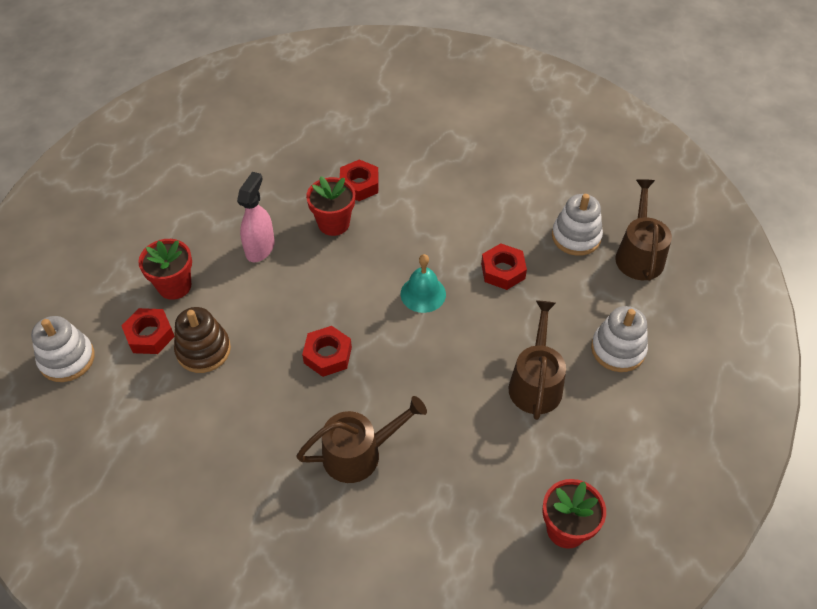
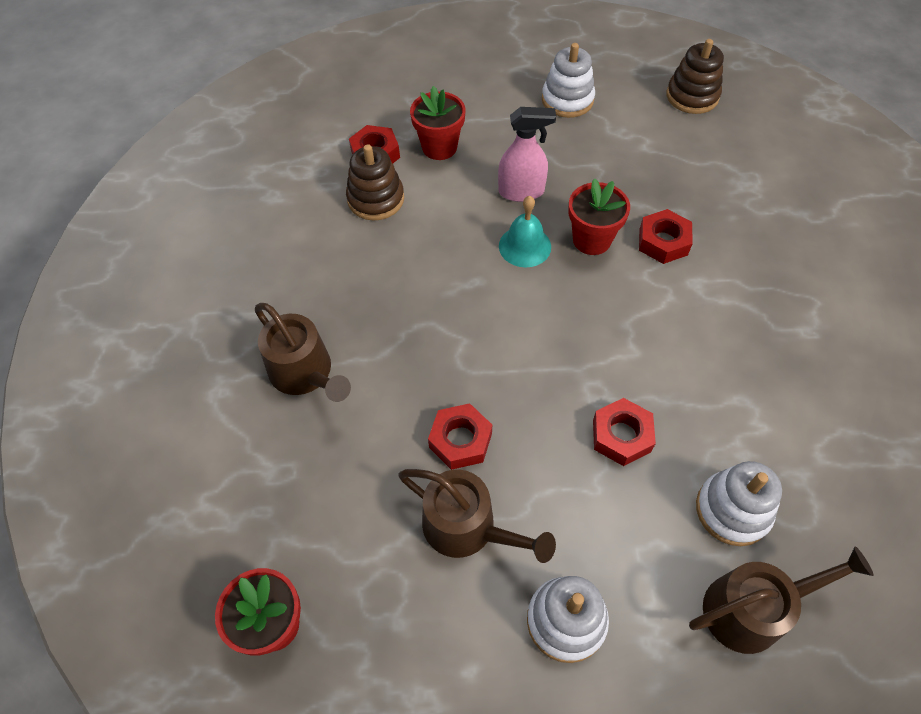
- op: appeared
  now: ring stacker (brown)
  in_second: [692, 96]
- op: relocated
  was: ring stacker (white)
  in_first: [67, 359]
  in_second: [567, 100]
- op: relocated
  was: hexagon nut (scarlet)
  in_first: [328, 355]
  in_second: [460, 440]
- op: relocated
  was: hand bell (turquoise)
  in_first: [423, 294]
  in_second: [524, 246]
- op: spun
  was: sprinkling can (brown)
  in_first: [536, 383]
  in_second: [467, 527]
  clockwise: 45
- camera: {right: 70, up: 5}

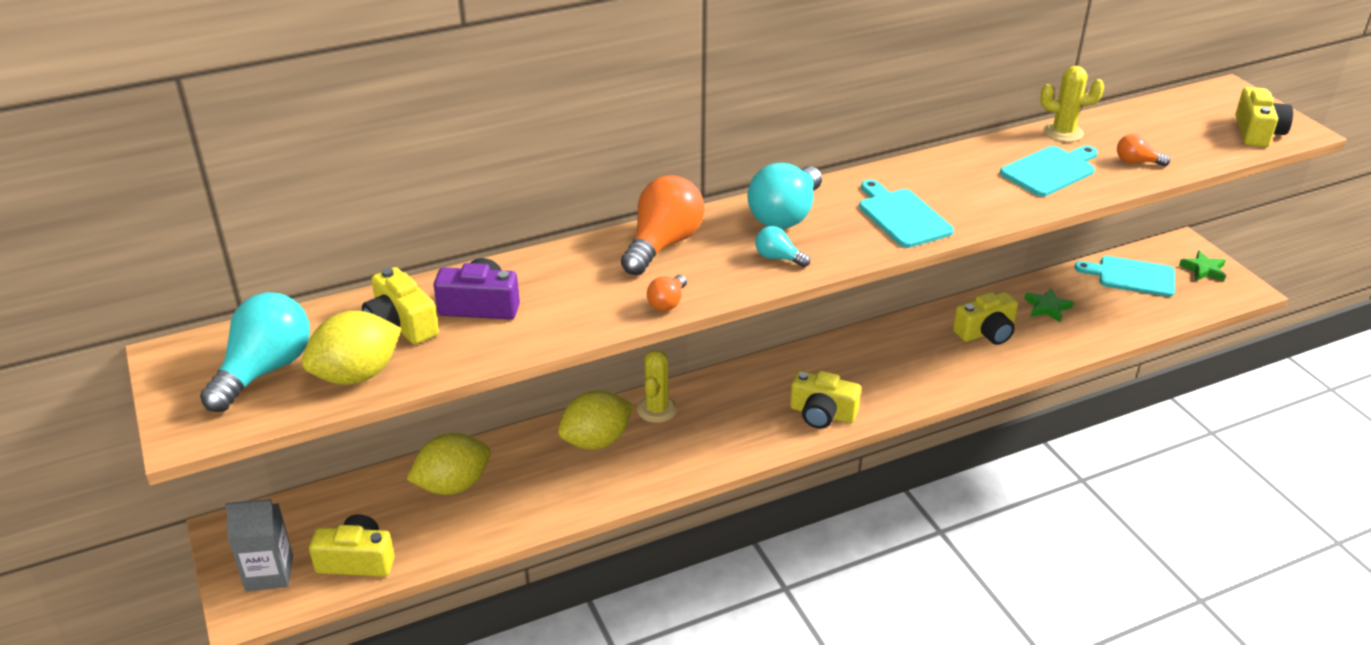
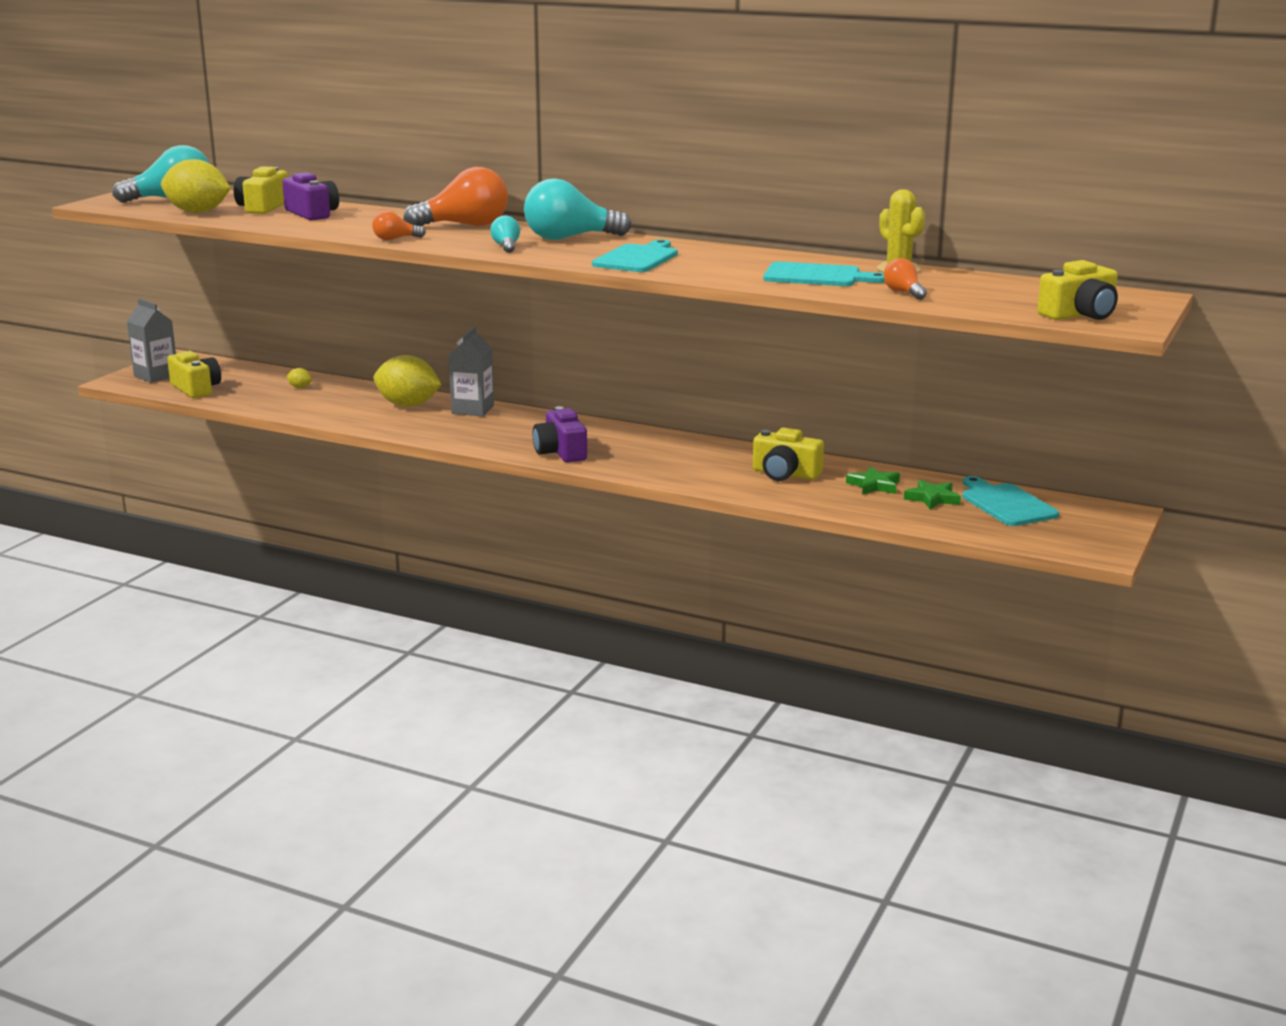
- op: relocated
  was: five-pointed star (leaf-green)
  in_first: [1203, 270]
  in_second: [932, 498]
- op: exchanged
  was: saguaro cactus (bright yellow)
  now: carton (grey)
  in_first: [657, 409]
  in_second: [473, 409]
- op: colour
  was: camera (bright yellow)
  now: camera (purple)
  in_first: [822, 413]
  in_second: [560, 452]
- op: size
  was: lemon (bright yellow)
  in_first: [453, 485]
  in_second: [300, 387]
  ratio: 0.41
- camera: {right: 50, up: -15}

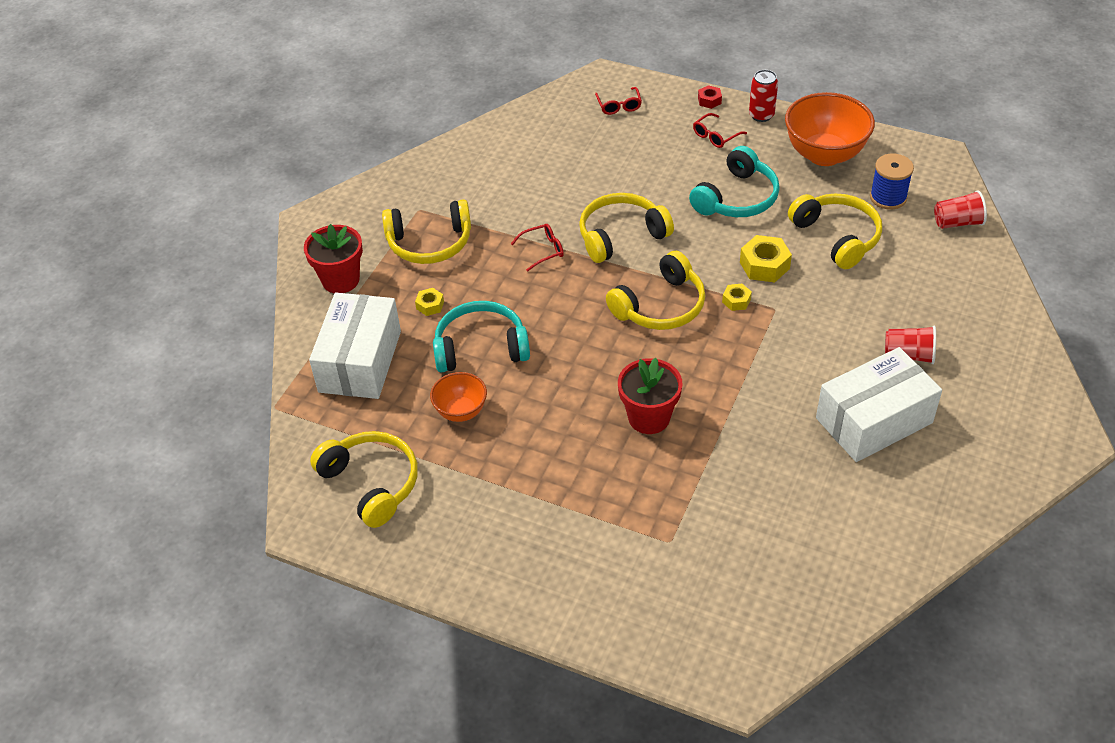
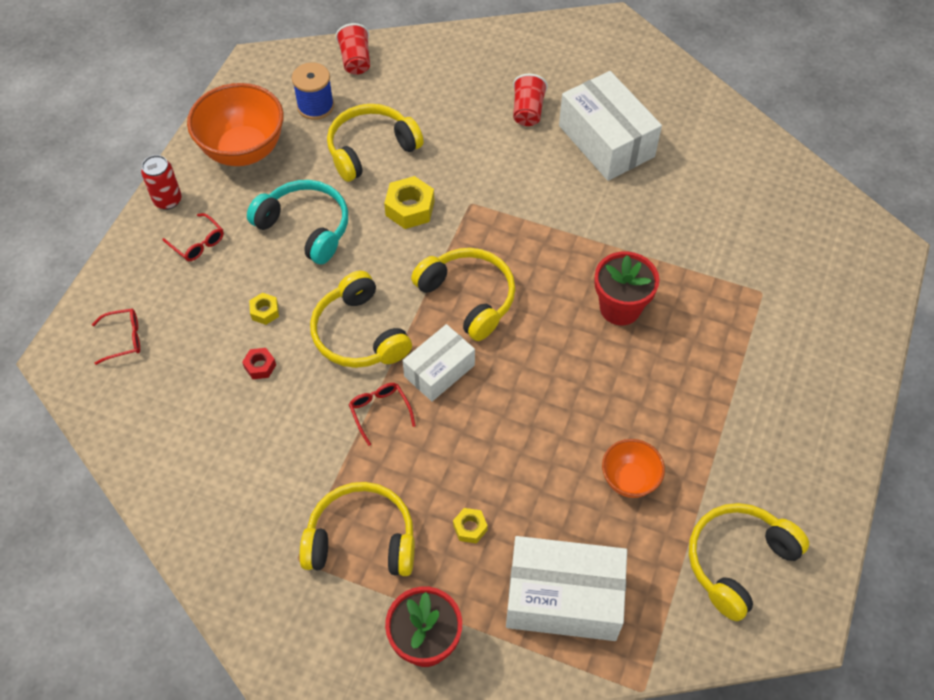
- op: missing
  was: over-ear headphones (turquoise)
  in_first: [481, 347]
- op: appeared
  now: box (white)
  in_second: [439, 371]
- op: relocated
  was: hexagon nut (scarlet)
  in_first: [709, 100]
  in_second: [260, 366]
- op: relocated
  was: hexagon nut (bright yellow)
  in_first: [736, 301]
  in_second: [265, 311]
- op: spun
  was: over-ear headphones (bright yellow)
  in_first: [429, 243]
  in_second: [361, 539]
  clockwise: -75
- camera: {right: -95, up: 10}

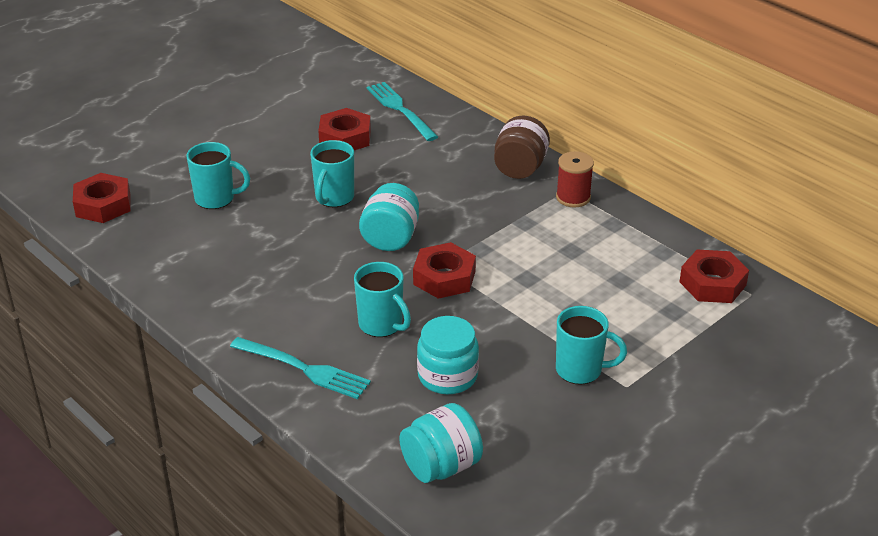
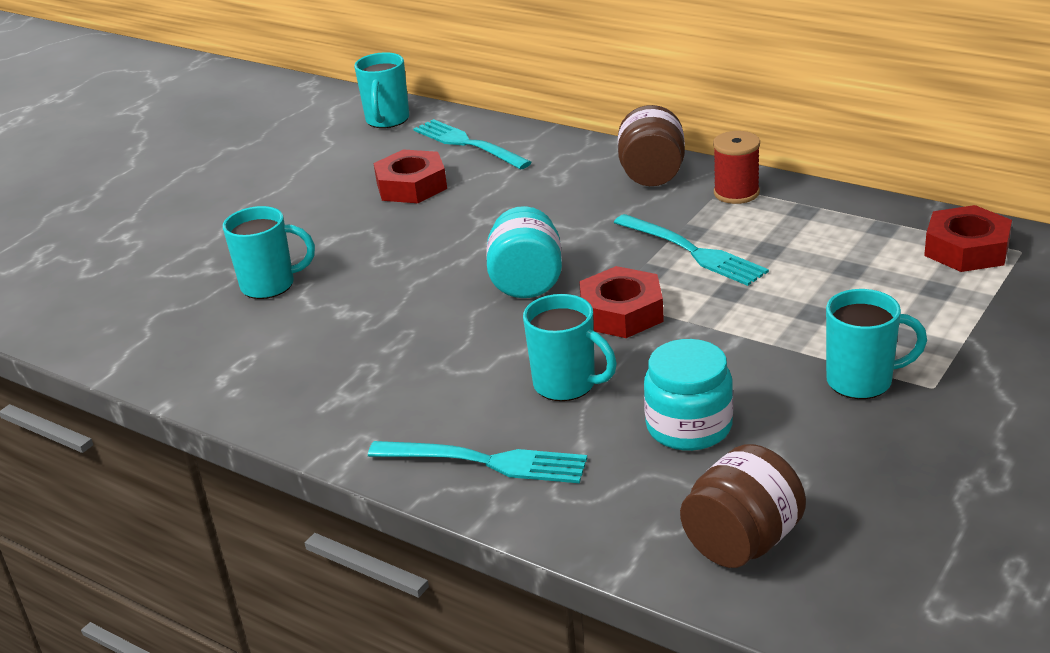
- op: missing
  was: hexagon nut (scarlet)
  in_first: [103, 205]
- op: appeared
  now: table fork (turquoise)
  in_second: [692, 251]
- op: relocated
  was: tea mug (turquoise)
  in_first: [334, 198]
  in_second: [387, 120]
- op: colour
  was: preserve jar (turquoise)
  now: preserve jar (brown)
  in_first: [441, 466]
  in_second: [742, 542]
- camera: {right: -10, up: -5}

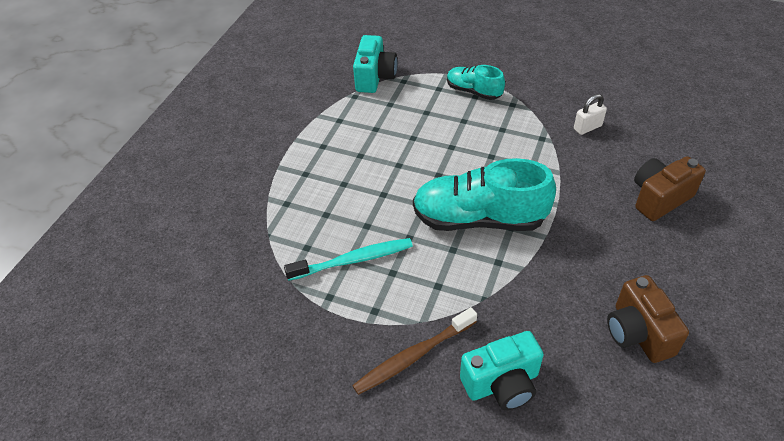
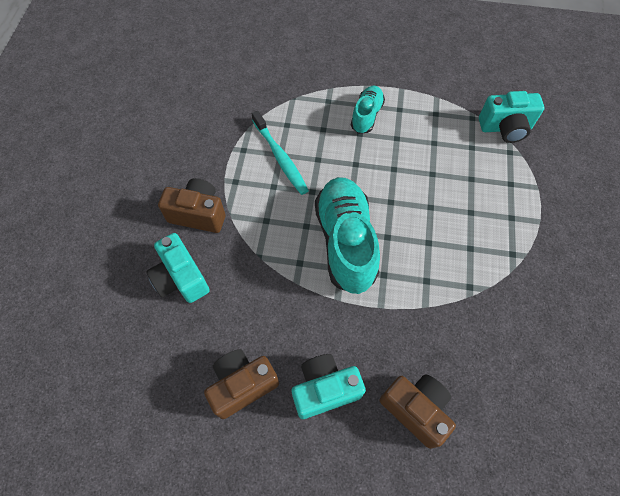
- op: missing
  was: padlock (white)
  in_first: [587, 127]
- op: appeared
  now: camera (turquoise)
  in_second: [325, 389]
- op: relocated
  was: lace-up shoe (turquoise)
  in_first: [473, 91]
  in_second: [366, 115]
- op: exchanged
  was: tooth brush (brown)
  now: camera (brown)
  in_first: [413, 356]
  in_second: [198, 214]
- camera: {right: 75, up: 15}

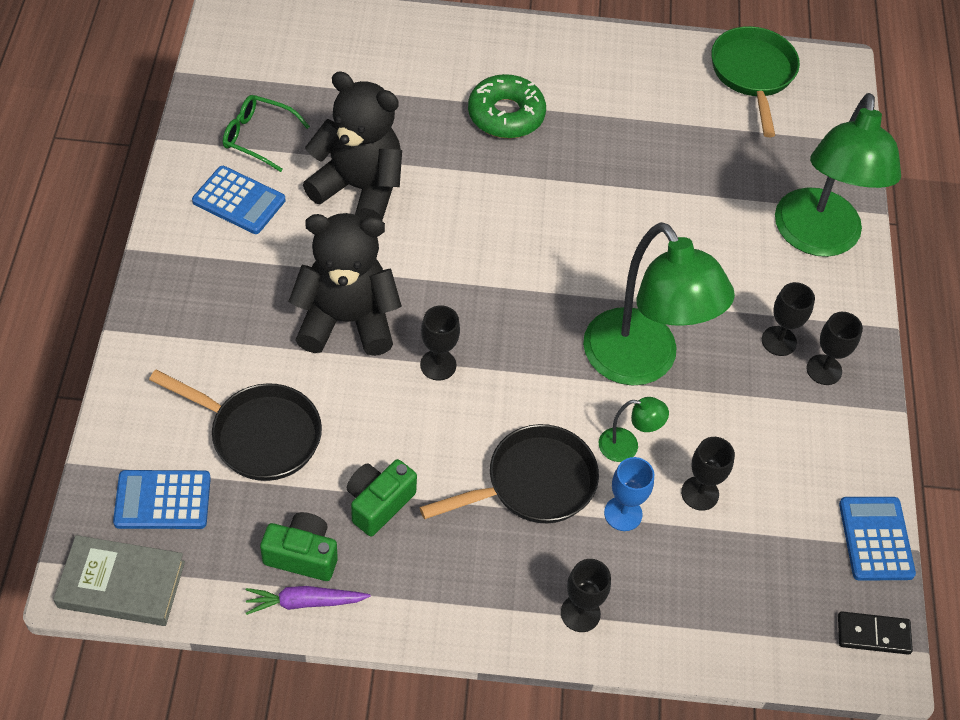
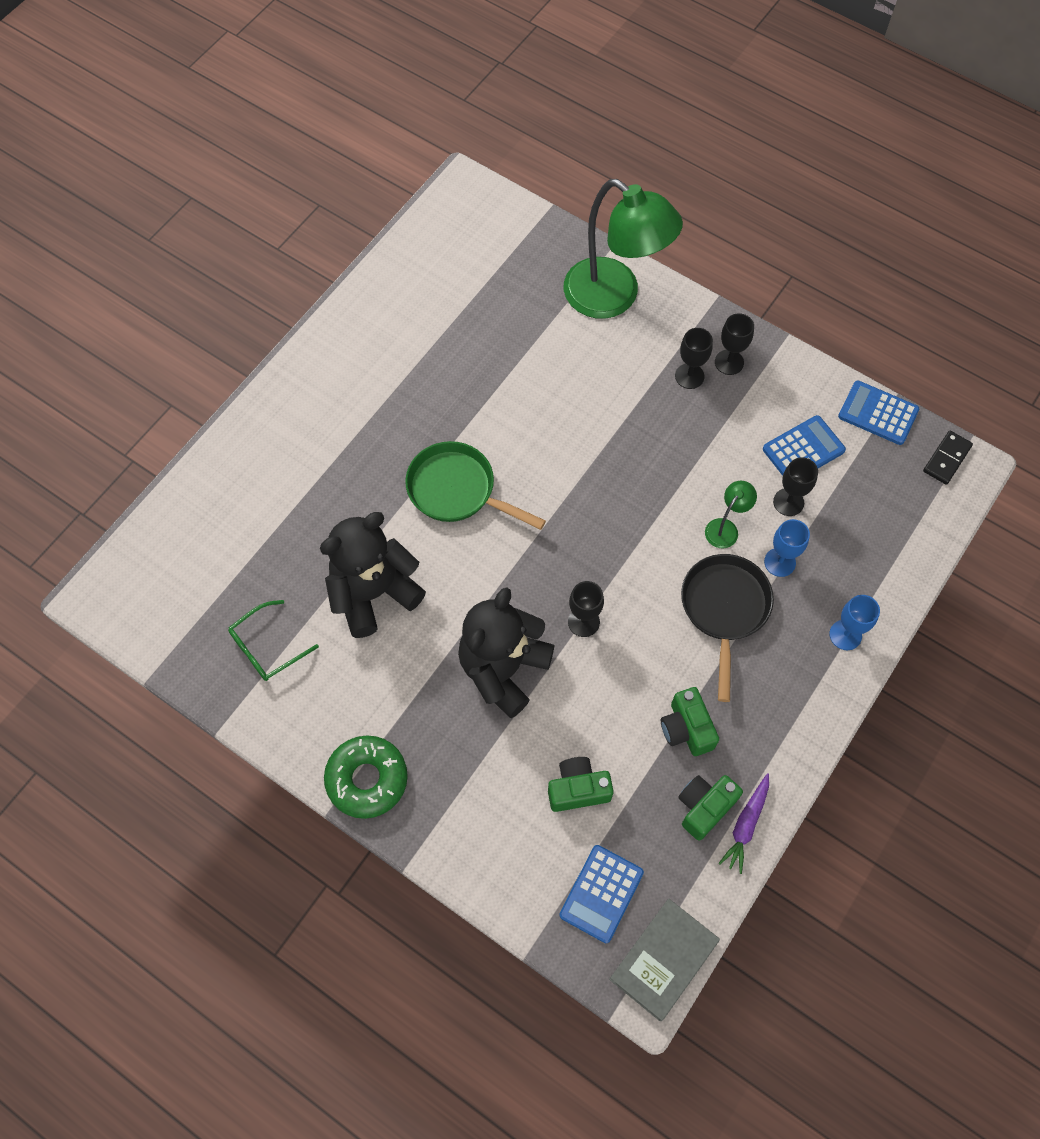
- op: missing
  was: lamp (leaf-green)
  in_first: [641, 363]
- op: relocated
  was: calculator (blue)
  in_first: [239, 201]
  in_second: [803, 450]
- op: relocated
  was: doughnut (leaf-green)
  in_first: [506, 115]
  in_second: [367, 779]
- op: relocated
  was: pan (leaf-green)
  in_first: [753, 74]
  in_second: [457, 490]
- op: exchanged
  was: pan (ebony)
  now: camera (leaf-green)
  in_first: [259, 435]
  in_second: [578, 789]
- op: colour
  was: wine glass (ebony)
  now: wine glass (blue)
  in_first: [580, 613]
  in_second: [845, 635]
- camera: {right: -55, up: 10}

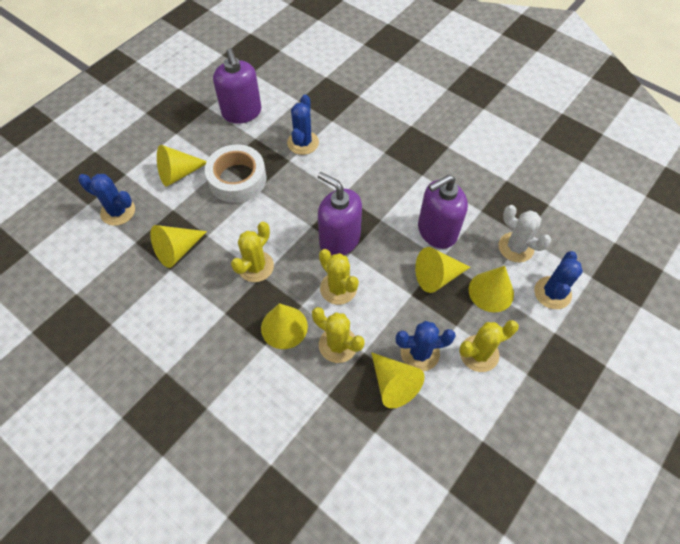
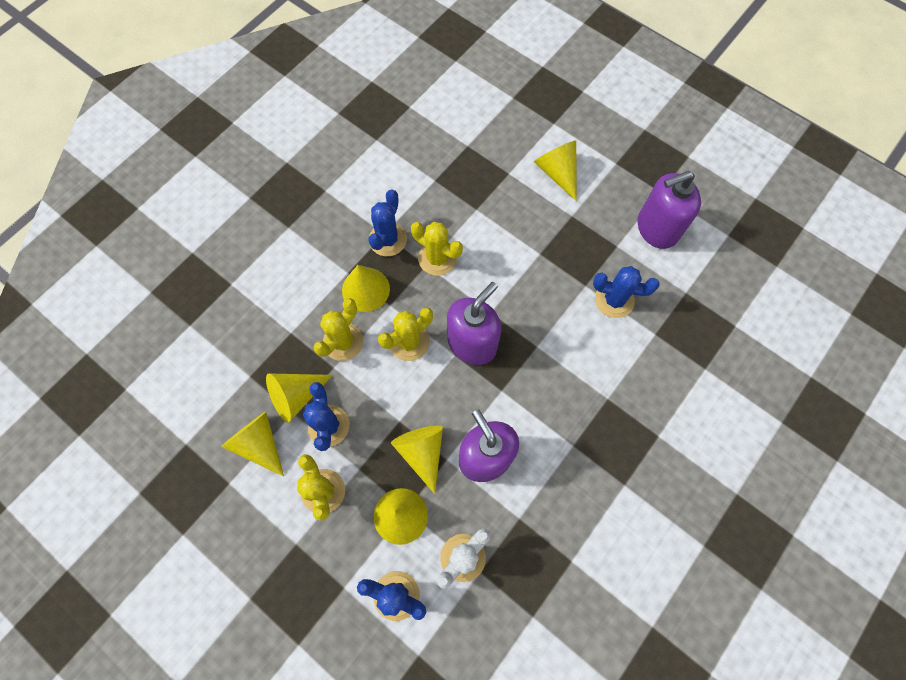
- op: missing
  was: sticky tape (white)
  in_first: [237, 179]
- op: relocated
  was: saguaro cactus (blue)
  in_first: [118, 211]
  in_second: [387, 239]
- op: relocated
  was: solid cone (bright yellow)
  in_first: [177, 250]
  in_second: [259, 443]
- camera: {right: 90, up: 10}

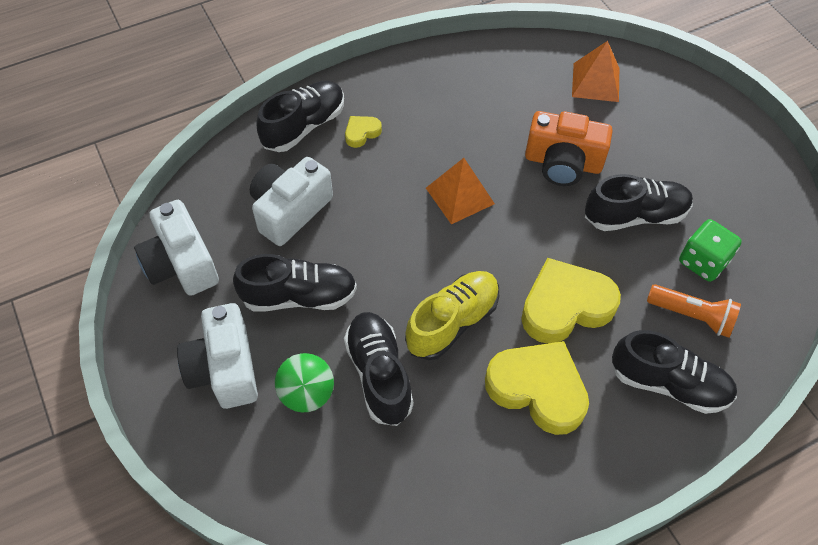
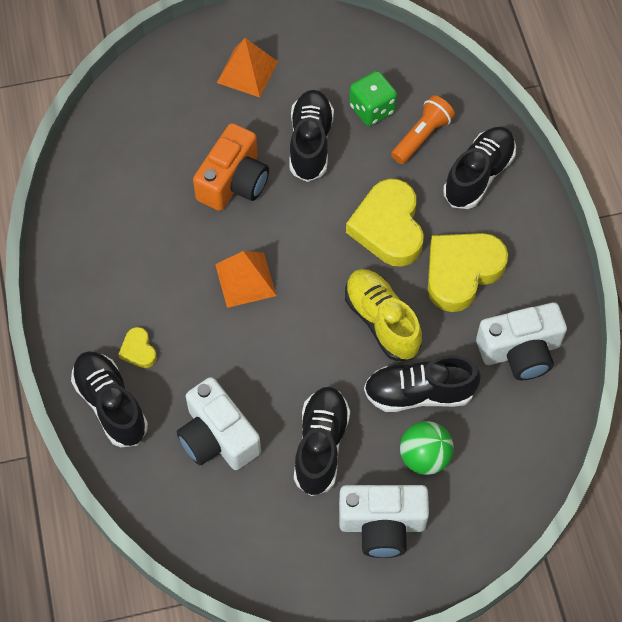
- op: relocated
  was: camera (white)
  in_first: [181, 263]
  in_second: [520, 351]
- op: relocated
  was: pyramid (orange-coloured)
  in_first: [596, 82]
  in_second: [247, 72]
- camera: {right: -75, up: 5}

